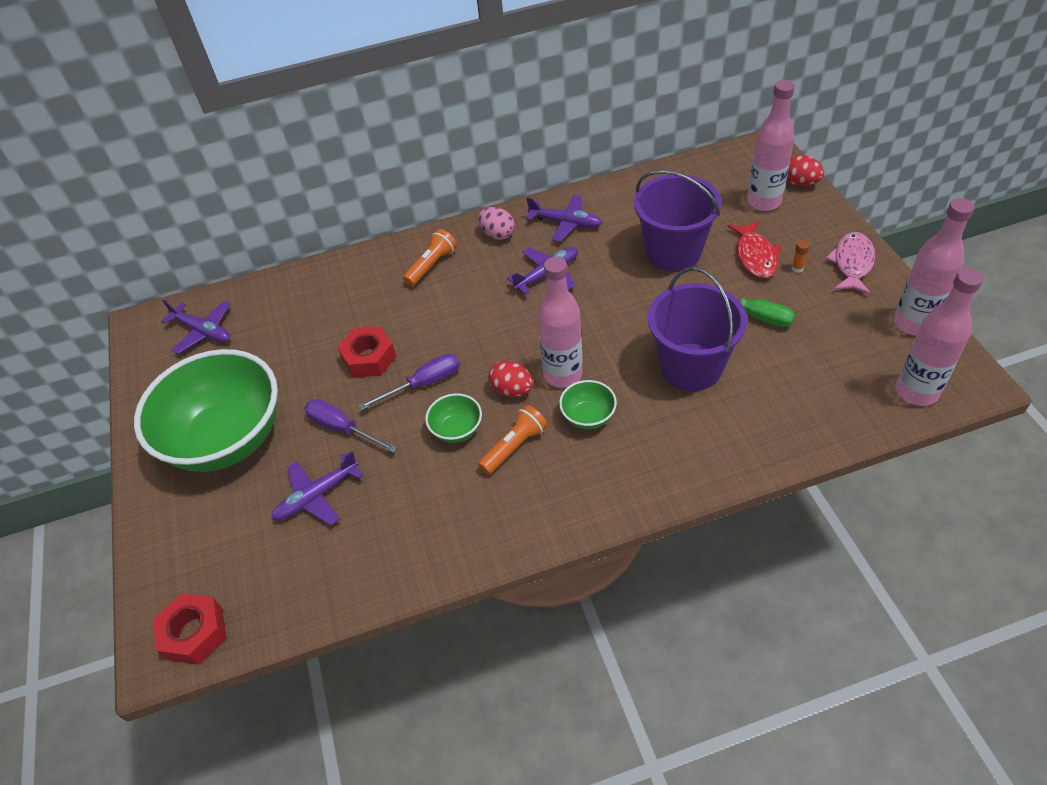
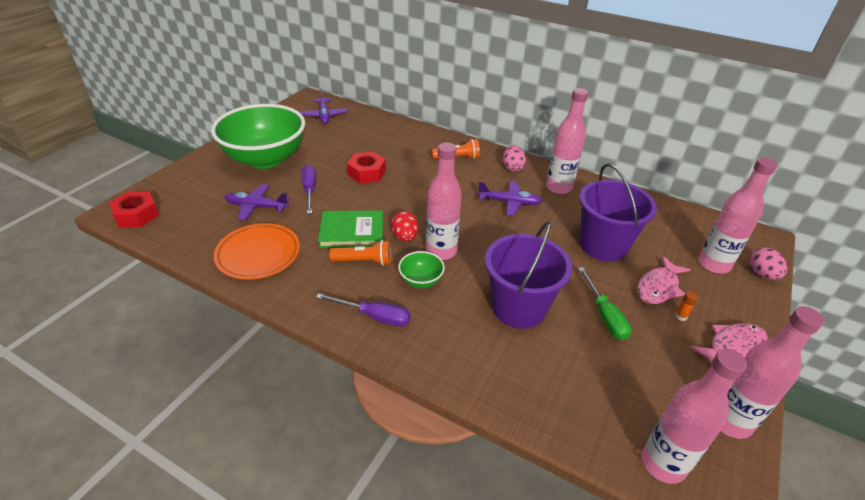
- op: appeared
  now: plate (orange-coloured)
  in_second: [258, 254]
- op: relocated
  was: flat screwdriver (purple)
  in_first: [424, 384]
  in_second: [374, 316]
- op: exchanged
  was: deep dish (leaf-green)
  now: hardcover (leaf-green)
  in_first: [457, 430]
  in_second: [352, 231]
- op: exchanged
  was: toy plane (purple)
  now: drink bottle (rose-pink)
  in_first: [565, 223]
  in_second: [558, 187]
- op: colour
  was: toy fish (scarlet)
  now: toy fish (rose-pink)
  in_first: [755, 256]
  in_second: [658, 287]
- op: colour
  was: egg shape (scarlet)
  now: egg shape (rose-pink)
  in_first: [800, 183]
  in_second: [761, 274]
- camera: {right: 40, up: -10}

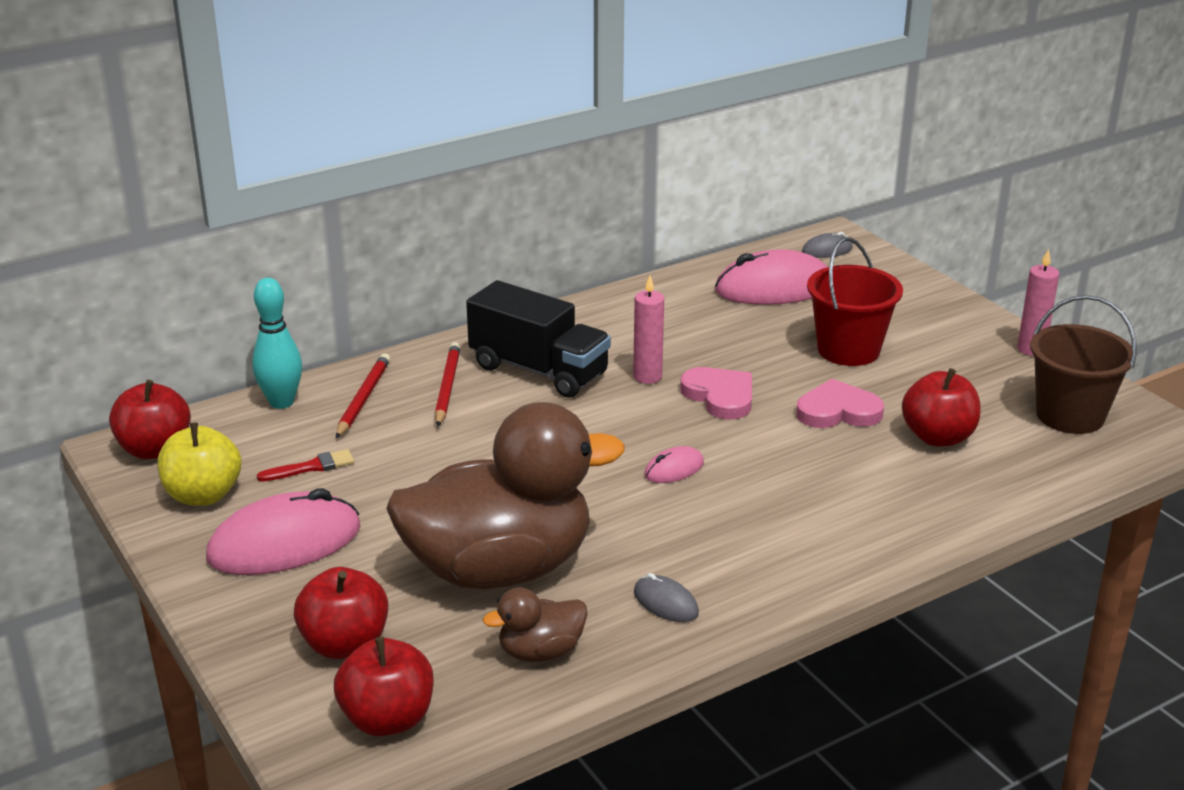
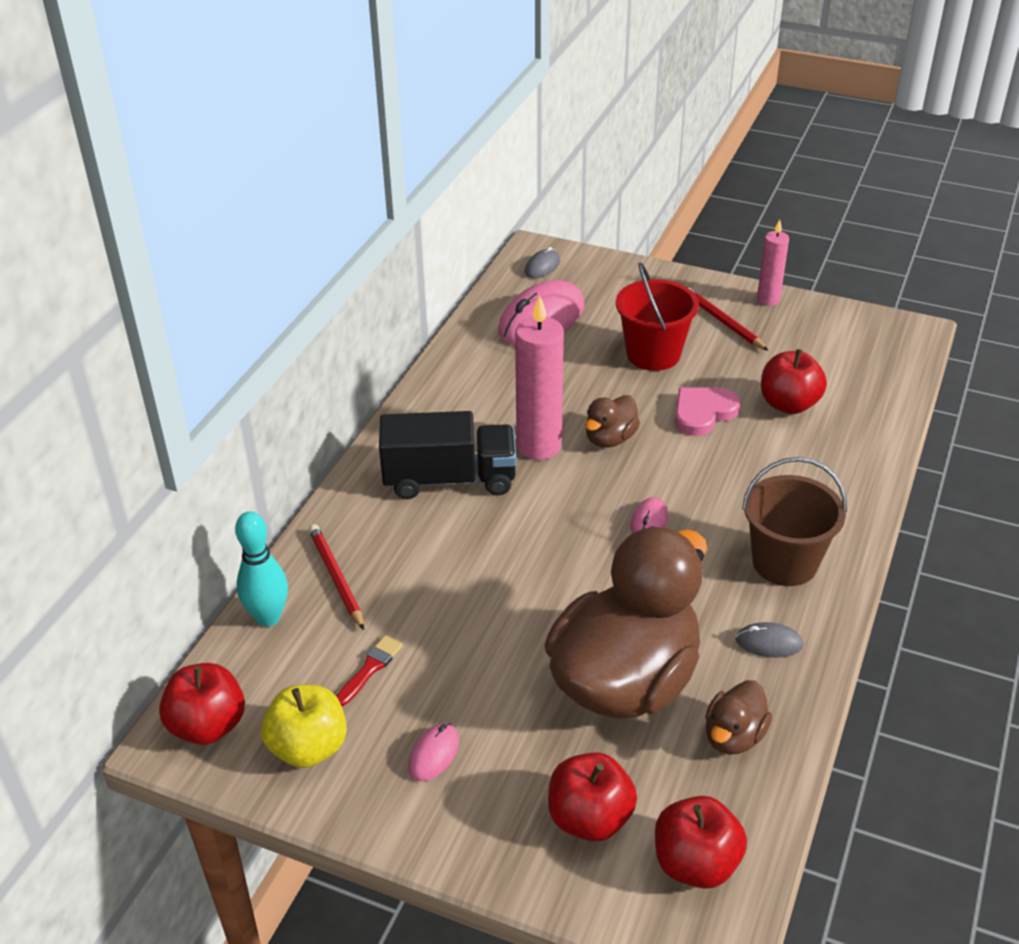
- op: relocated
  was: wooden pencil (scarlet)
  in_first: [447, 387]
  in_second: [723, 322]
- op: relocated
  was: pail (brown)
  in_first: [1070, 415]
  in_second: [784, 562]
- op: exchanged
  was: love heart (rose-pink)
  now: rubber duck (brown)
  in_first: [720, 396]
  in_second: [610, 439]
- op: size
  was: PC mouse (rose-pink)
  in_first: [284, 543]
  in_second: [434, 754]
  ratio: 0.47
- op: size
  was: wax candle (rose-pink)
  in_first: [647, 377]
  in_second: [539, 446]
  ratio: 1.72
- camera: {right: -35, up: 10}

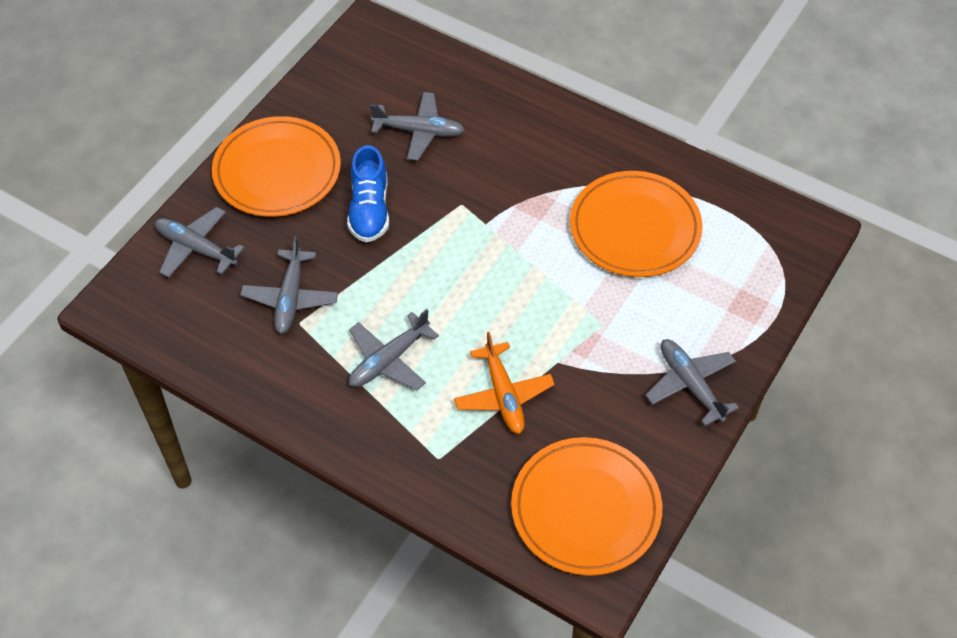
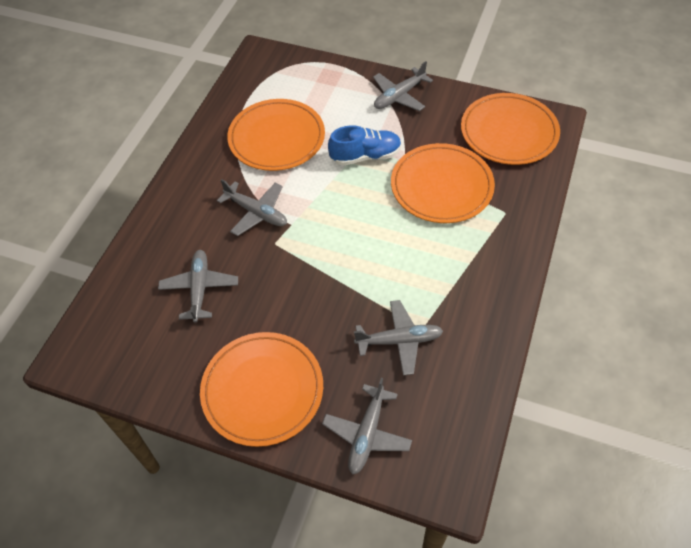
- op: relocated
  was: lace-up shoe (blue)
  in_first: [369, 210]
  in_second: [365, 156]
- op: relocated
  was: toy plane (grey)
  in_first: [389, 360]
  in_second: [257, 213]
- op: exchanged
  was: toy plane (orange-coloured)
  now: plate (orange-coloured)
  in_first: [503, 395]
  in_second: [441, 186]
- camera: {right: -100, up: 0}

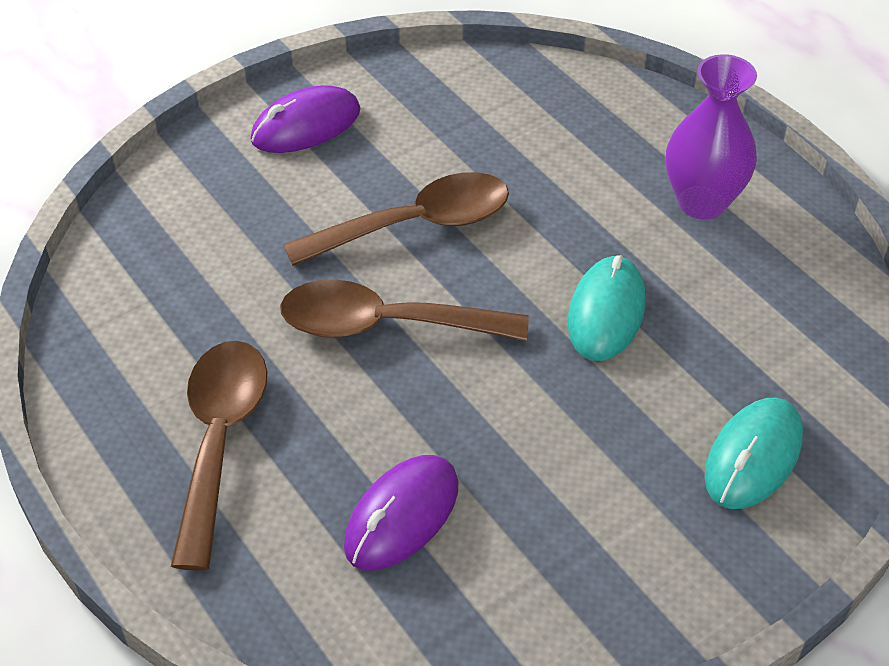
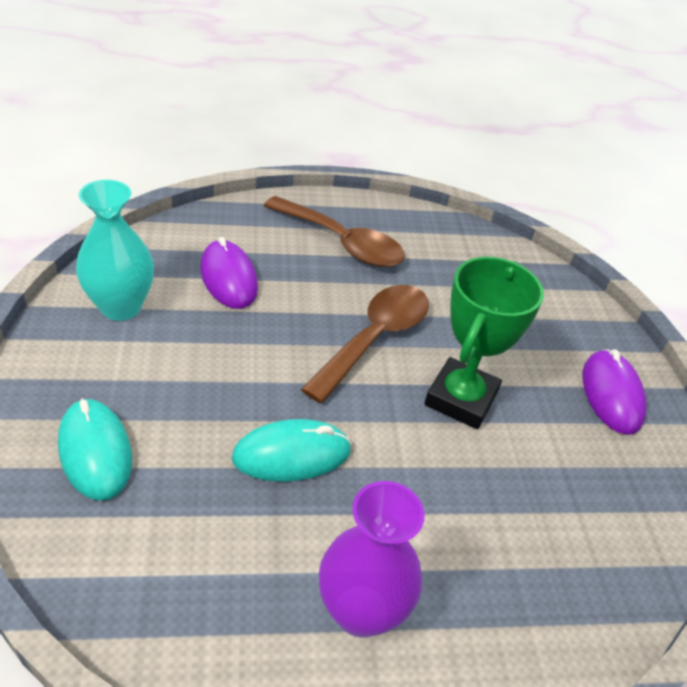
- op: appeared
  now: flower vase (turquoise)
  in_second: [121, 307]
- op: exchanged
  was: spoon (brown)
  now: trophy (leaf-green)
  in_first: [415, 225]
  in_second: [461, 399]
- op: spun
  was: PC mouse (turquoise)
  in_first: [606, 312]
  in_second: [292, 454]
  clockwise: -60
- camera: {right: 115, up: -5}

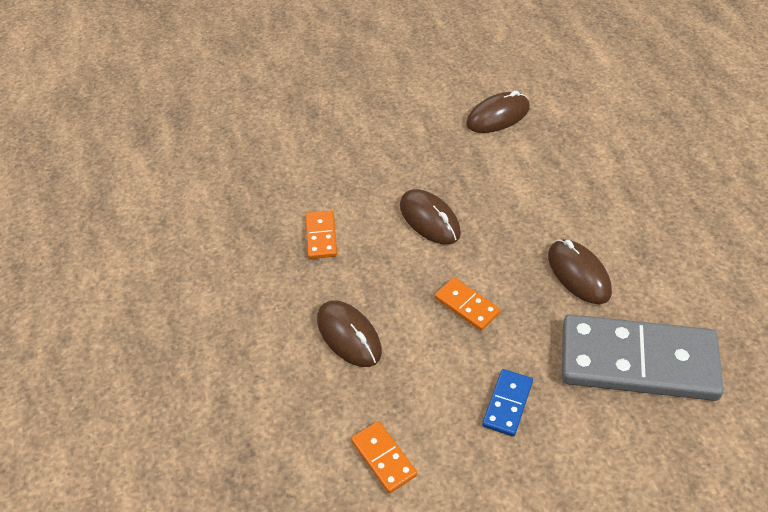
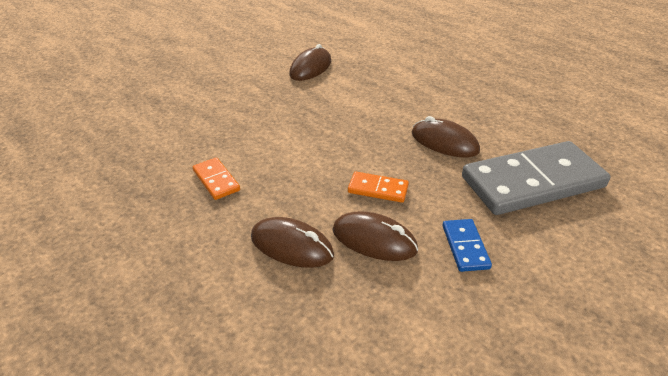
- op: missing
  was: domino (orange-coloured)
  in_first: [383, 458]
- op: relocated
  was: PC mouse (brown)
  in_first: [429, 219]
  in_second: [374, 240]
- camera: {right: -30, up: -10}

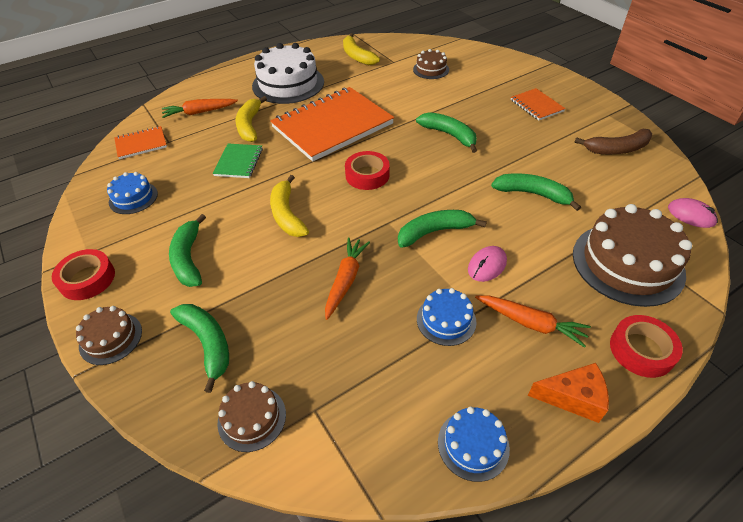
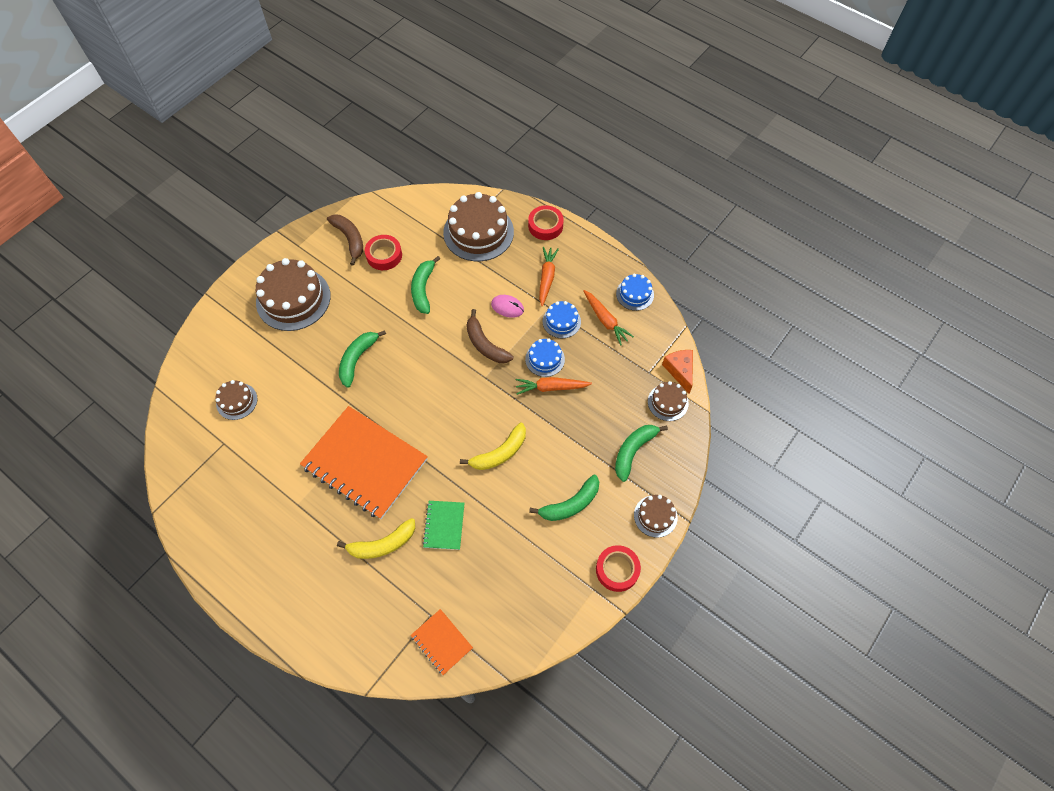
- op: missing
  was: cake (white)
  in_first: [288, 84]
- op: missing
  was: toy banana (bright yellow)
  in_first: [357, 56]
- op: missing
  was: PC mouse (rose-pink)
  in_first: [691, 215]
- op: relocated
  was: cake (blue)
  in_first: [133, 198]
  in_second: [545, 359]
- op: relocated
  was: carrot (orange-coloured)
  in_first: [199, 112]
  in_second: [605, 320]
- op: relocated
  was: sticky tape (scarlet)
  in_first: [367, 175]
  in_second: [384, 255]
- op: relocated
  was: cheese (orange-coloured)
  in_first: [573, 397]
  in_second: [679, 371]
- op: exchanged
  was: notebook (orange-coloured)
  now: cake (brown)
  in_first: [536, 105]
  in_second: [293, 299]
- op: colour
  was: toy banana (leaf-green)
  now: toy banana (brown)
  in_first: [434, 232]
  in_second: [485, 344]
- op: spun
  was: notebook (leaf-green)
  in_first: [238, 162]
  in_second: [444, 525]
  clockwise: -75
- camera: {right: -110, up: 15}

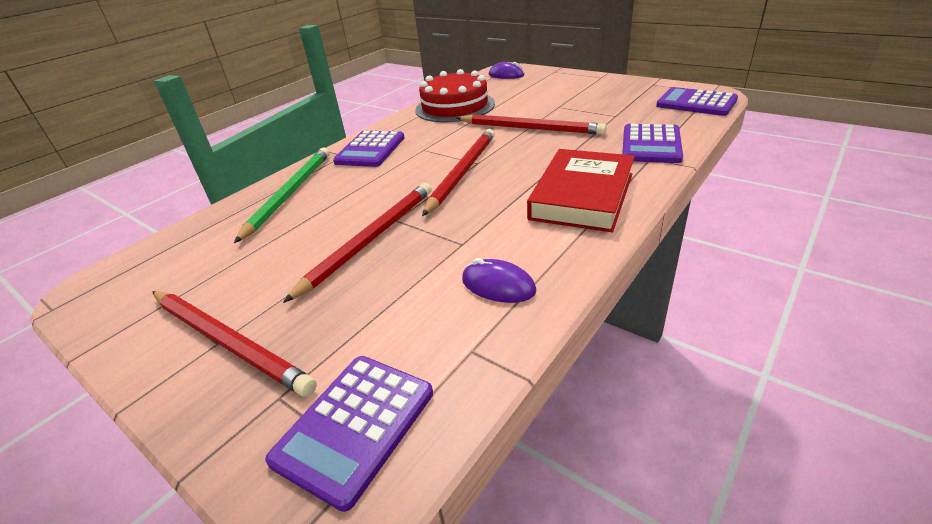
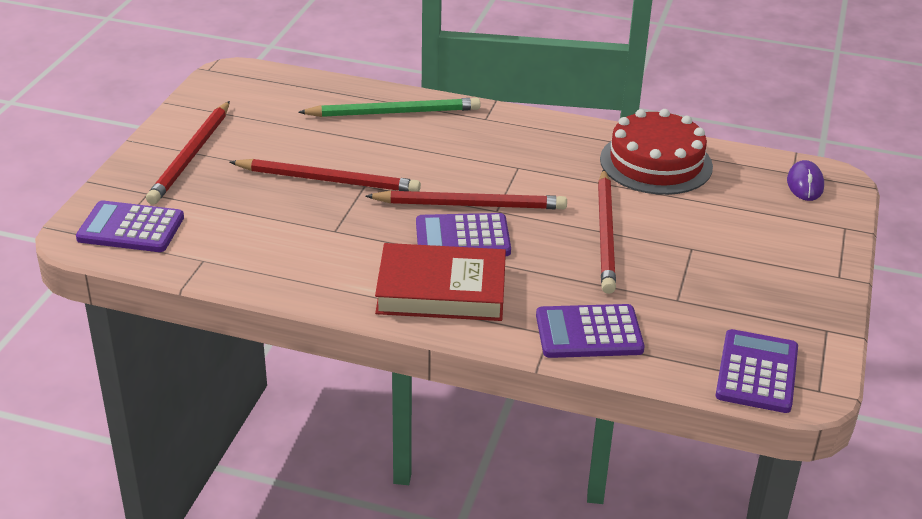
- op: missing
  was: PC mouse (purple)
  in_first: [498, 285]
- op: relocated
  was: calculator (purple)
  in_first: [370, 150]
  in_second: [462, 238]
- camera: {right: 65, up: 0}

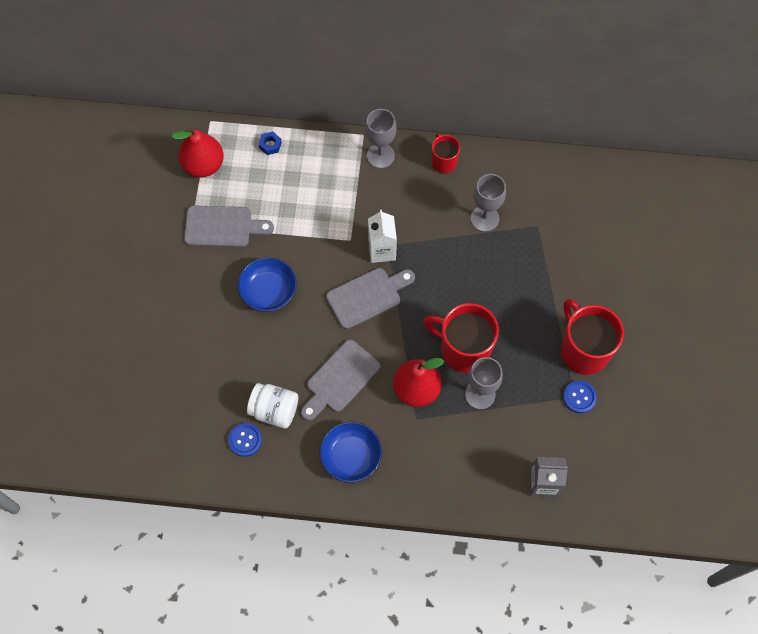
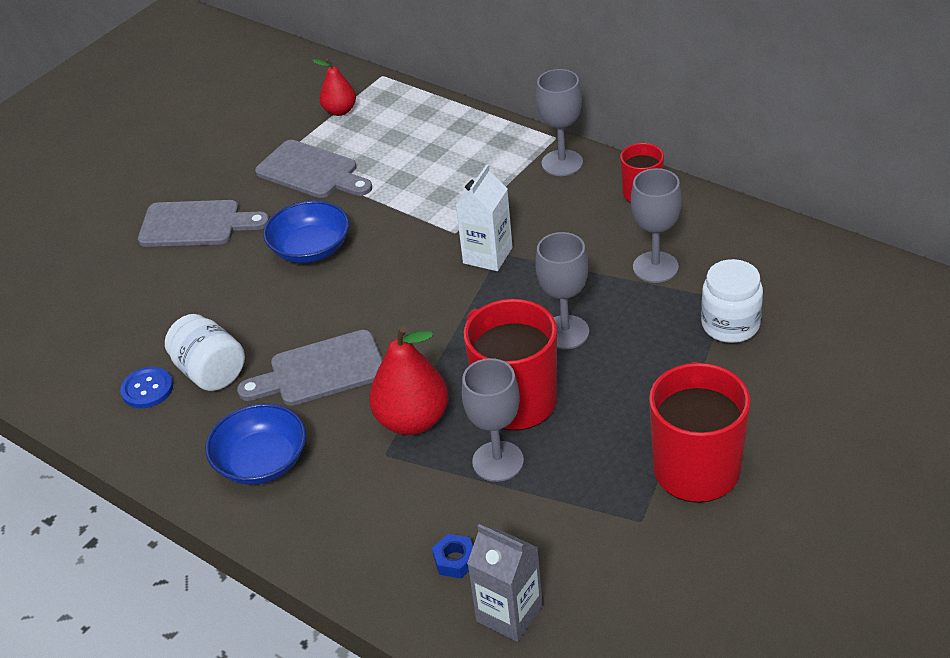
- op: missing
  was: button (blue)
  in_first: [579, 397]
- op: appeared
  now: wine glass (grey)
  in_second: [565, 332]
- op: appeared
  now: preserve jar (white)
  in_second: [730, 325]
- op: relocated
  was: hexagon nut (blue)
  in_first: [270, 145]
  in_second: [455, 560]
- op: relocated
  was: chopping board (grey)
  in_first: [367, 296]
  in_second: [196, 224]
- op: size
  was: pear fruit (scarlet)
  in_first: [203, 165]
  in_second: [340, 111]
  ratio: 0.6
- camera: {right: 35, up: -25}

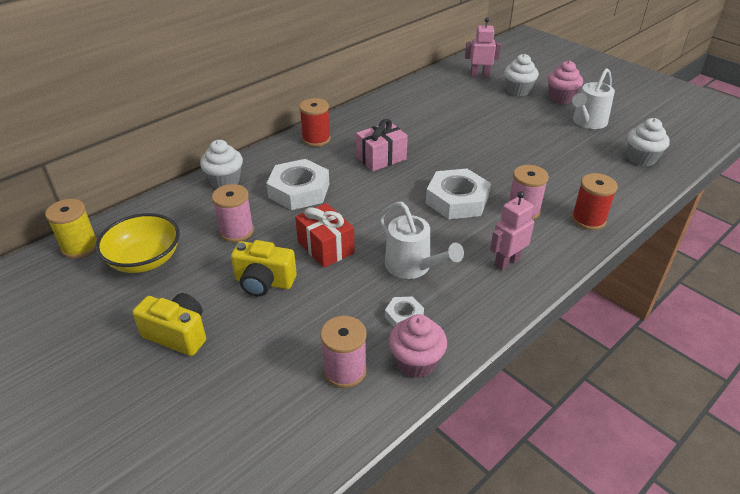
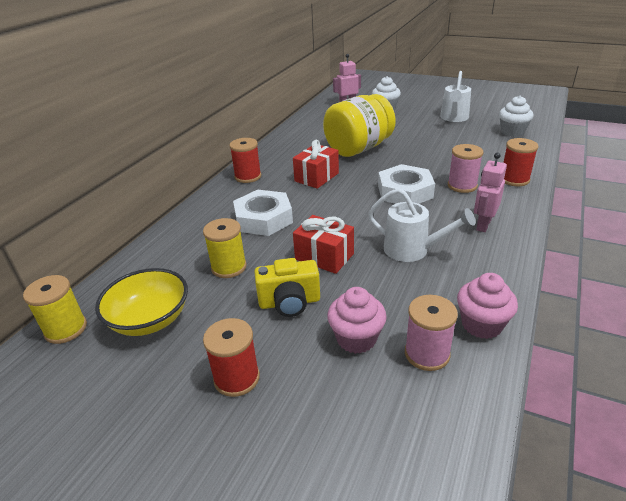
- op: missing
  was: cupcake (white)
  in_first: [225, 181]
- op: missing
  was: hexagon nut (white)
  in_first: [404, 316]
- op: appeared
  now: preserve jar (bright yellow)
  in_second: [358, 149]
- op: relocated
  was: cupcake (rose-pink)
  in_first: [561, 98]
  in_second: [356, 339]
- op: exchanged
  was: camera (bright yellow)
  now: spool (scarlet)
  in_first: [178, 334]
  in_second: [236, 378]
- op: colour
  was: spool (rose-pink)
  now: spool (bright yellow)
  in_first: [236, 231]
  in_second: [229, 267]
- op: colour
  was: present (rose-pink)
  now: present (scarlet)
  in_first: [381, 158]
  in_second: [316, 177]
- camera: {right: -20, up: -5}

